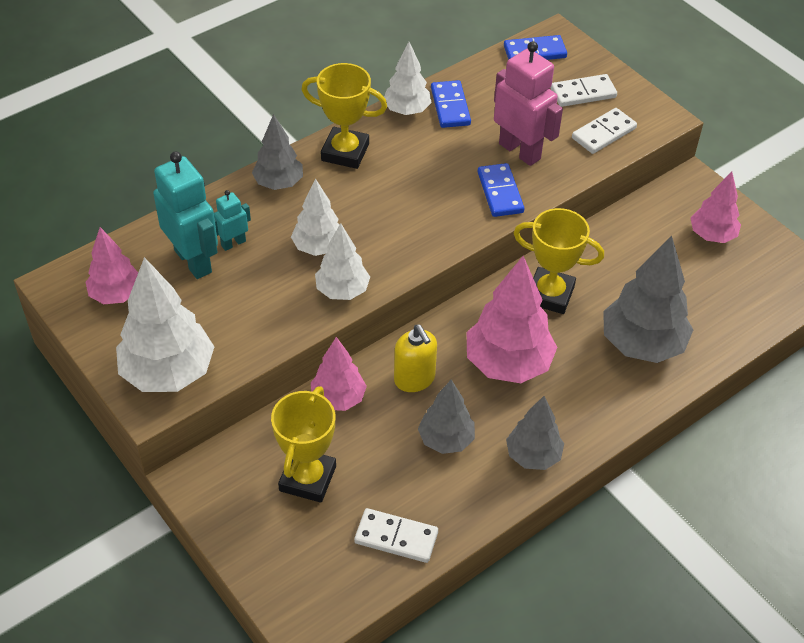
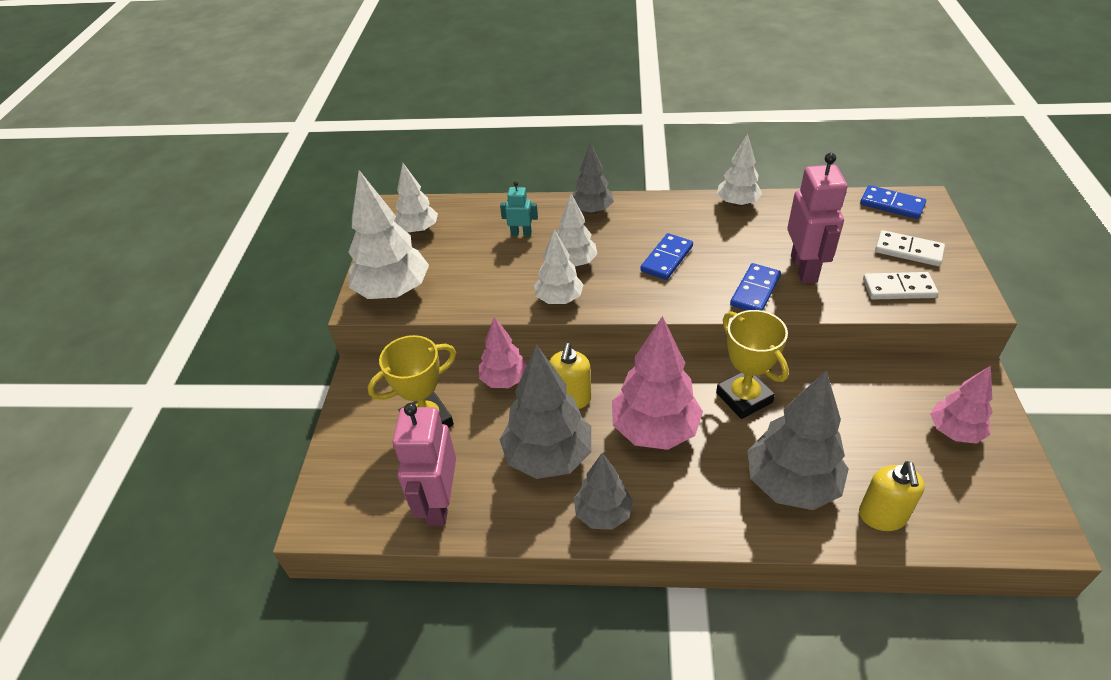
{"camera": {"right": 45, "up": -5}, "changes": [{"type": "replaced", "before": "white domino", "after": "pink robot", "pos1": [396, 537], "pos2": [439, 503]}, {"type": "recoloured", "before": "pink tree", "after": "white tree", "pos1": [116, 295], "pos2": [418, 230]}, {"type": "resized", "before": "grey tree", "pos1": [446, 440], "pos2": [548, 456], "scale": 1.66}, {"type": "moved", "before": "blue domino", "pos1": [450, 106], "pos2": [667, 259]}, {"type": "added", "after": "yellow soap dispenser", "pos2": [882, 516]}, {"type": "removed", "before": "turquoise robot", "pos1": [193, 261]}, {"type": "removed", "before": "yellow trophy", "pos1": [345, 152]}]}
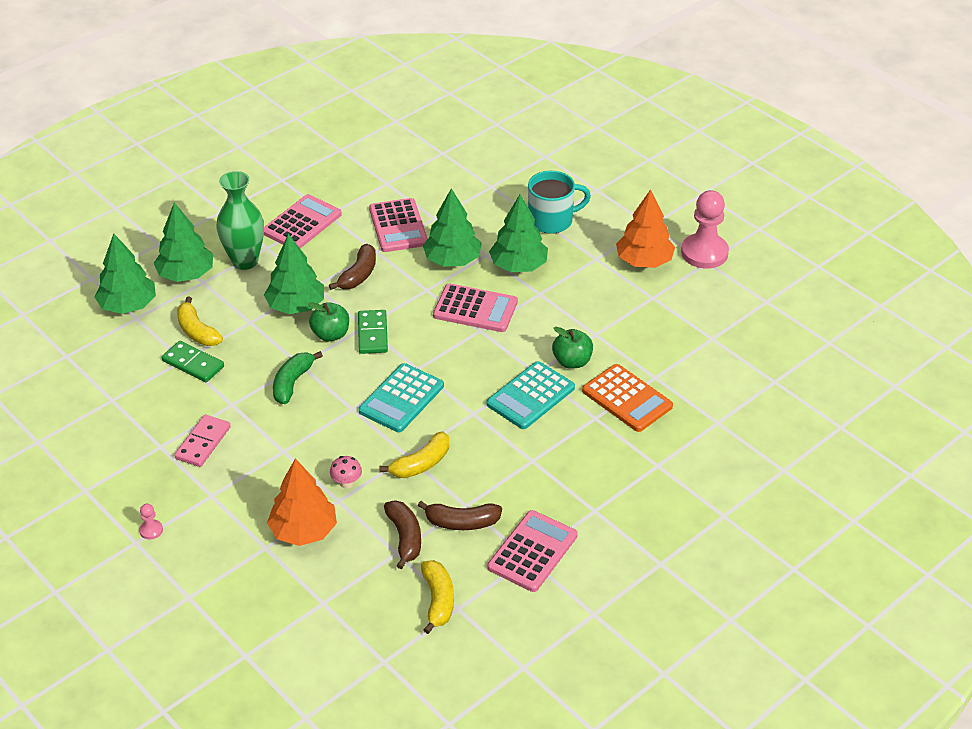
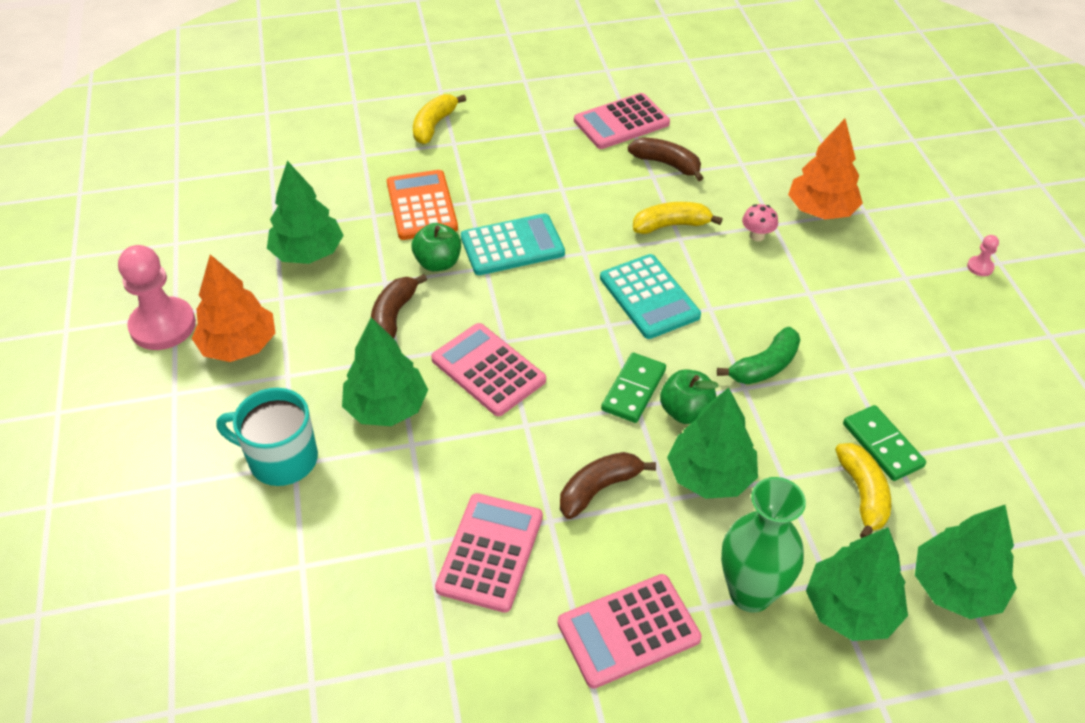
{"camera": {"right": -150, "up": 5}, "changes": [{"type": "moved", "before": "green tree", "pos1": [452, 260], "pos2": [308, 253]}, {"type": "moved", "before": "brown banana", "pos1": [405, 538], "pos2": [393, 316]}, {"type": "moved", "before": "yellow banana", "pos1": [438, 600], "pos2": [434, 126]}, {"type": "turned", "before": "turquoise calculator", "pos1": [401, 399], "pos2": [649, 297], "turn": 90}, {"type": "removed", "before": "pink domino", "pos1": [203, 443]}]}
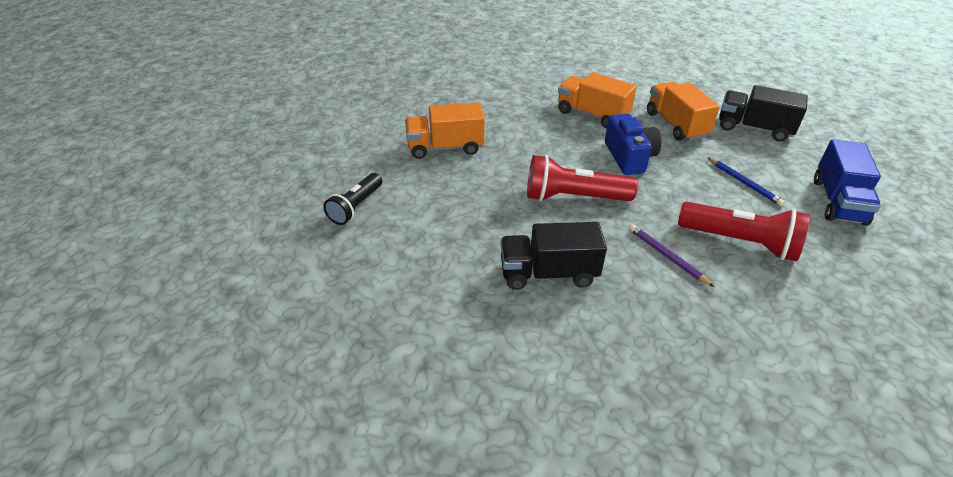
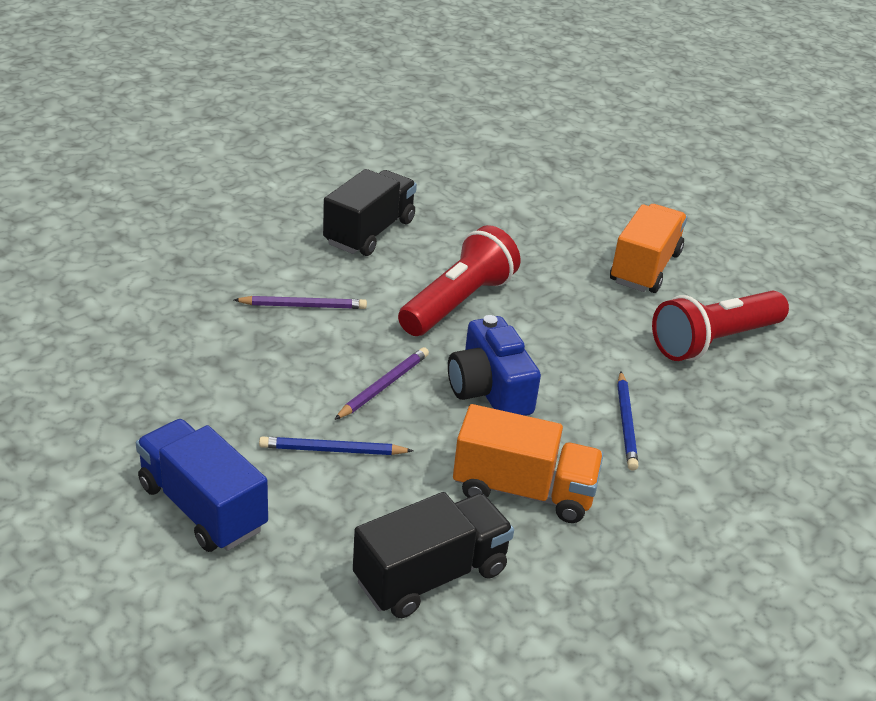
{"camera": {"right": 120, "up": -5}, "changes": [{"type": "added", "after": "purple pencil", "pos2": [383, 386]}, {"type": "turned", "before": "blue camera", "pos1": [629, 157], "pos2": [489, 390], "turn": 45}, {"type": "replaced", "before": "orange truck", "after": "blue pencil", "pos1": [592, 114], "pos2": [626, 423]}, {"type": "moved", "before": "red flashlight", "pos1": [740, 242], "pos2": [714, 341]}, {"type": "removed", "before": "black flashlight", "pos1": [356, 207]}]}
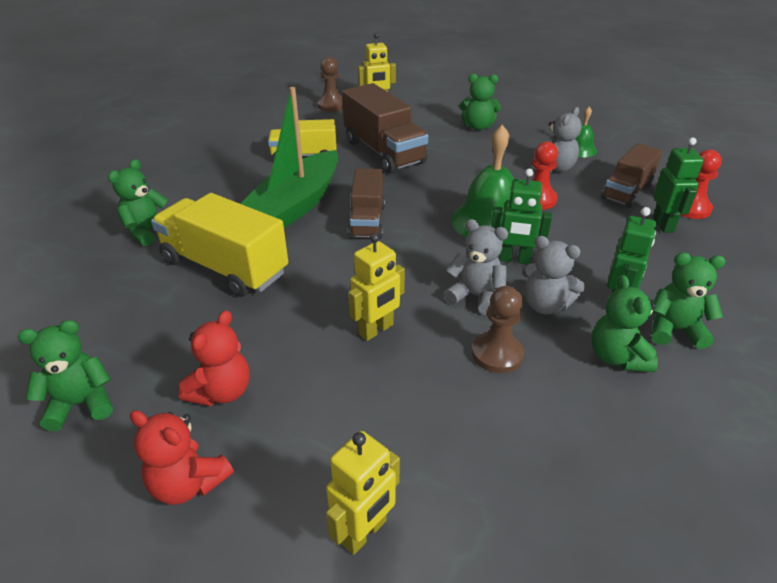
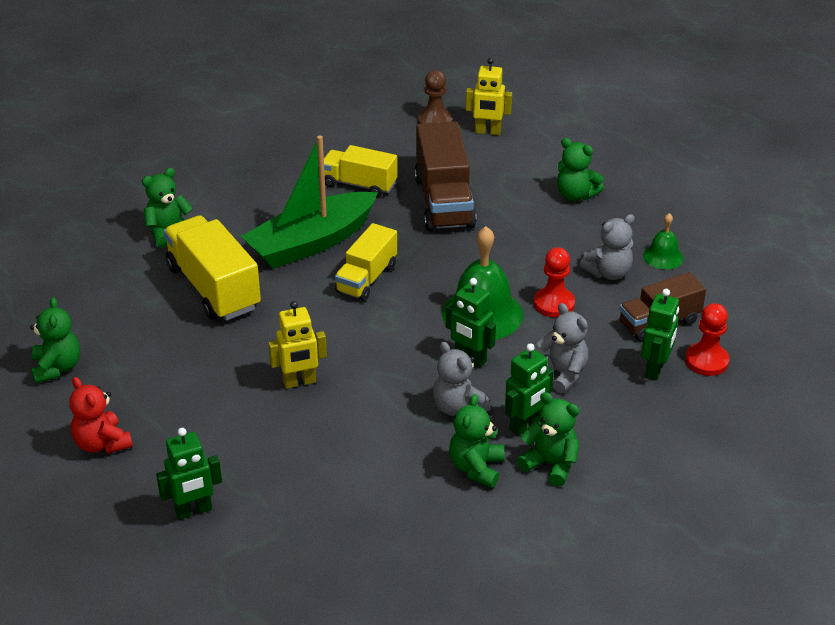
{"camera": {"right": 25, "up": 0}, "changes": [{"type": "turned", "before": "green teddy bear", "pos1": [81, 404], "pos2": [57, 367], "turn": 75}, {"type": "recoloured", "before": "yellow robot", "after": "green robot", "pos1": [364, 532], "pos2": [194, 511]}, {"type": "recoloured", "before": "brown truck", "after": "yellow truck", "pos1": [367, 221], "pos2": [366, 278]}, {"type": "moved", "before": "grey teddy bear", "pos1": [475, 296], "pos2": [562, 374]}, {"type": "removed", "before": "red teddy bear", "pos1": [222, 391]}, {"type": "removed", "before": "brown pawn", "pos1": [497, 354]}]}
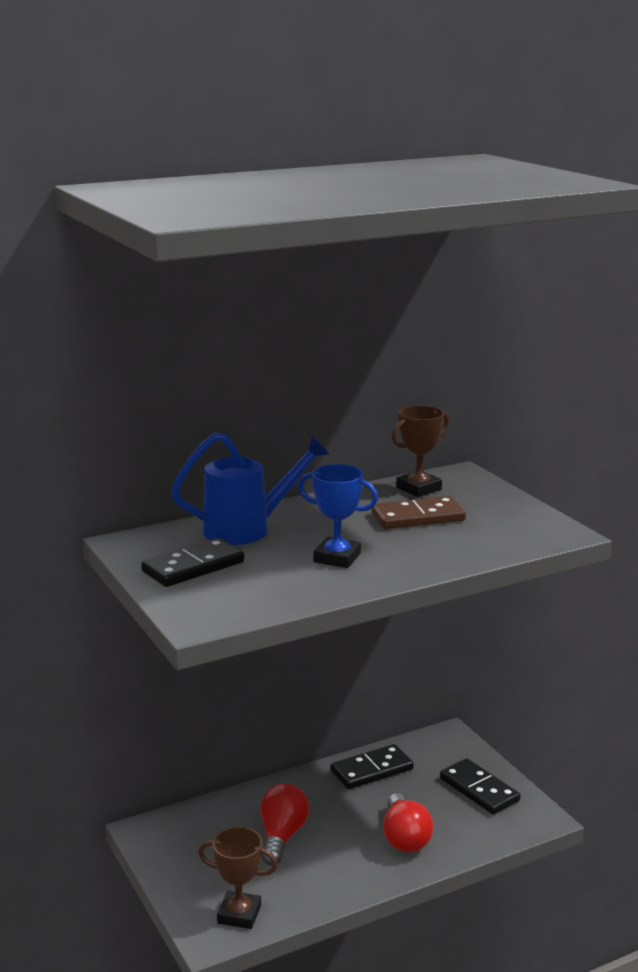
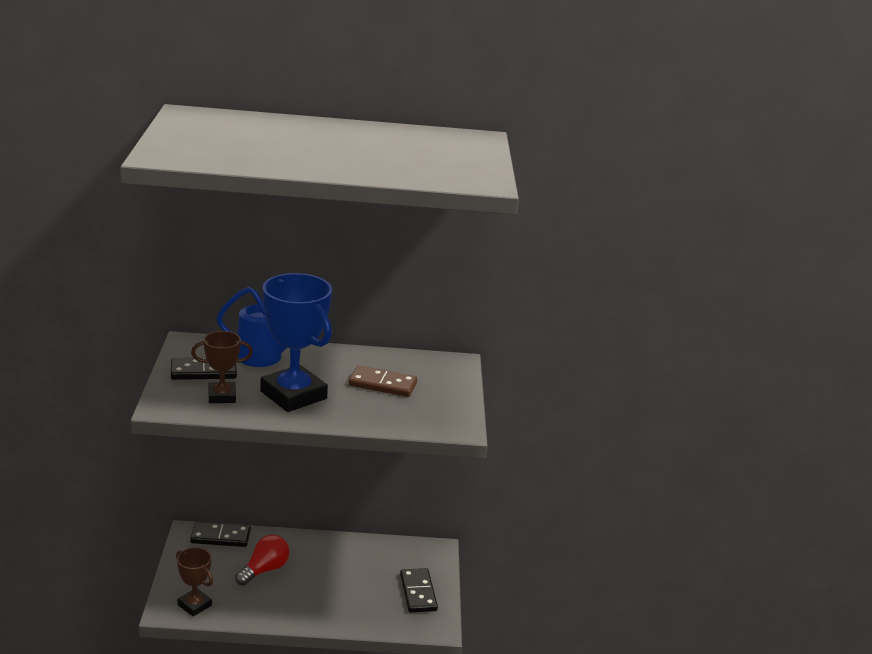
{"camera": {"right": 25, "up": 5}, "changes": [{"type": "moved", "before": "black domino", "pos1": [372, 770], "pos2": [220, 537]}, {"type": "moved", "before": "brown trophy", "pos1": [418, 488], "pos2": [222, 396]}, {"type": "resized", "before": "blue trophy", "pos1": [337, 558], "pos2": [293, 395], "scale": 1.86}, {"type": "removed", "before": "red light bulb", "pos1": [404, 838]}]}
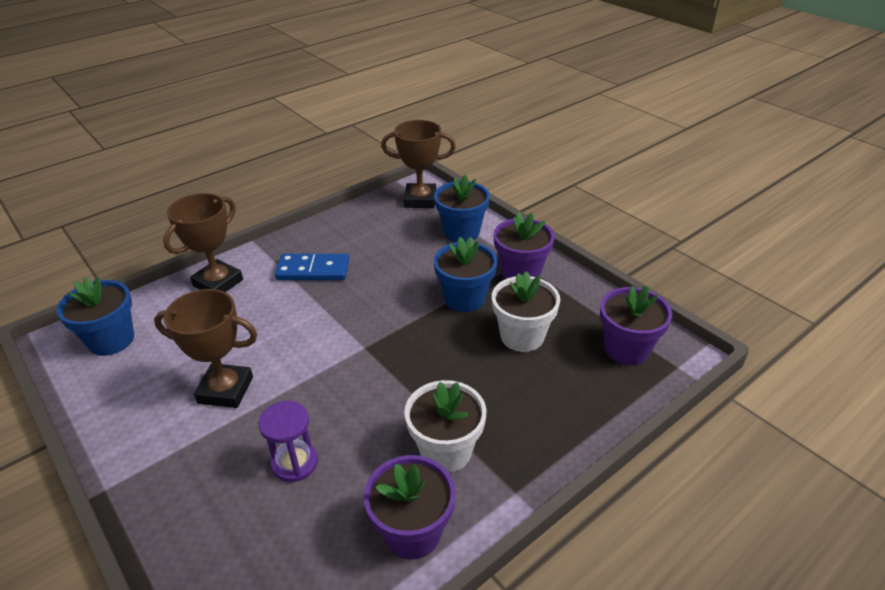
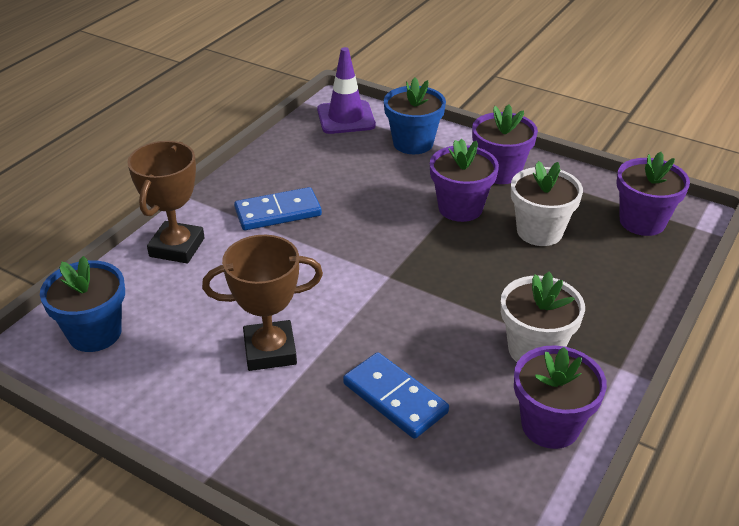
{"camera": {"right": -20, "up": 0}, "changes": [{"type": "replaced", "before": "brown trophy", "after": "purple traffic cone", "pos1": [420, 200], "pos2": [346, 118]}, {"type": "replaced", "before": "purple hourglass", "after": "blue domino", "pos1": [294, 463], "pos2": [394, 398]}, {"type": "recoloured", "before": "blue flower pot", "after": "purple flower pot", "pos1": [464, 299], "pos2": [460, 208]}]}
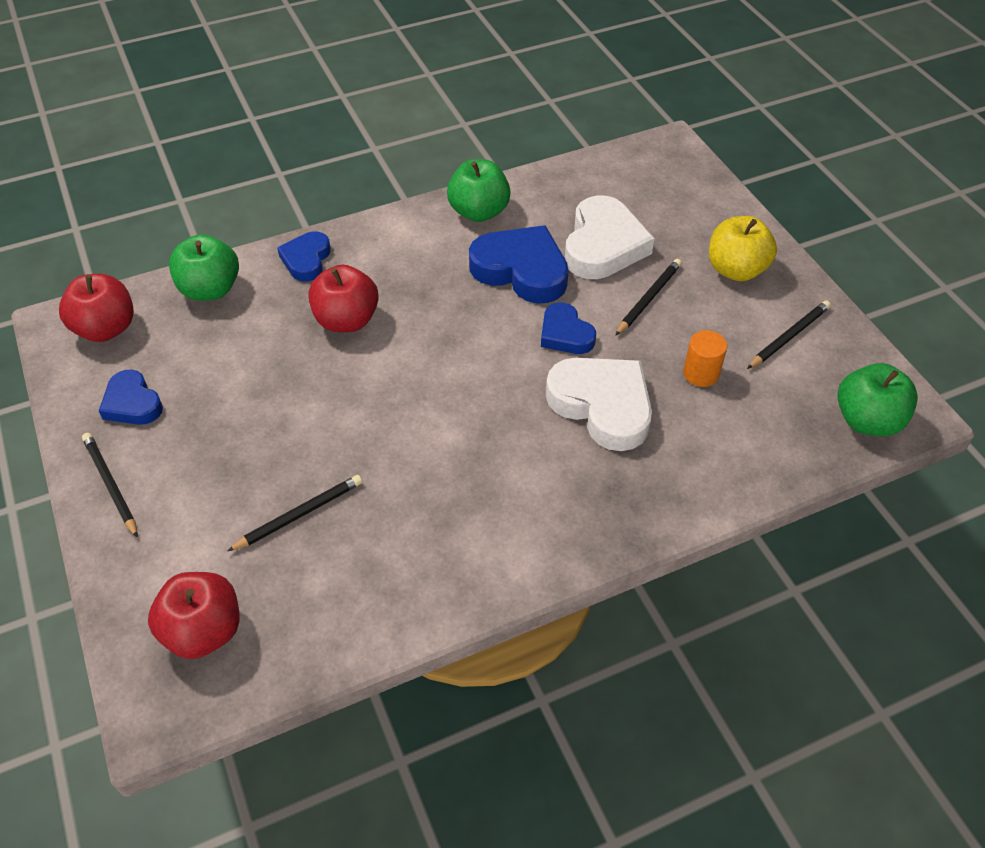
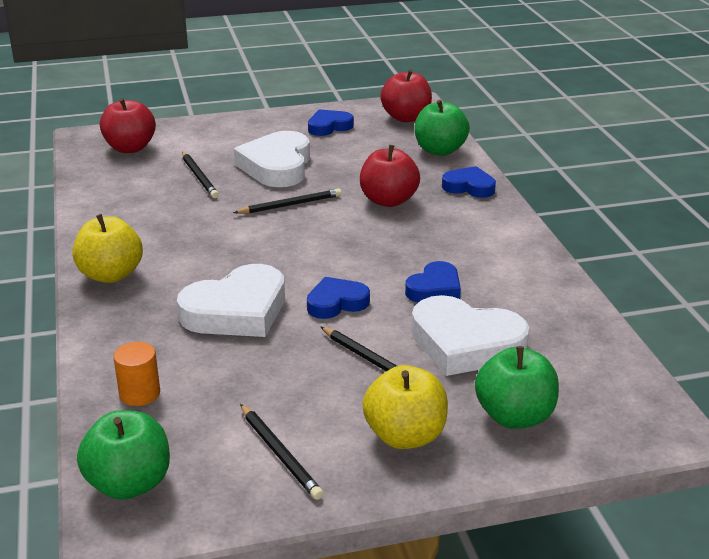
{"camera": {"right": 100, "up": -20}, "changes": [{"type": "added", "after": "yellow apple", "pos2": [111, 275]}, {"type": "moved", "before": "orange cylinder", "pos1": [701, 373], "pos2": [140, 393]}, {"type": "moved", "before": "black pencil", "pos1": [111, 485], "pos2": [290, 205]}, {"type": "added", "after": "white heart", "pos2": [277, 166]}, {"type": "resized", "before": "blue heart", "pos1": [521, 270], "pos2": [434, 288], "scale": 0.58}, {"type": "moved", "before": "green apple", "pos1": [479, 212], "pos2": [514, 416]}]}
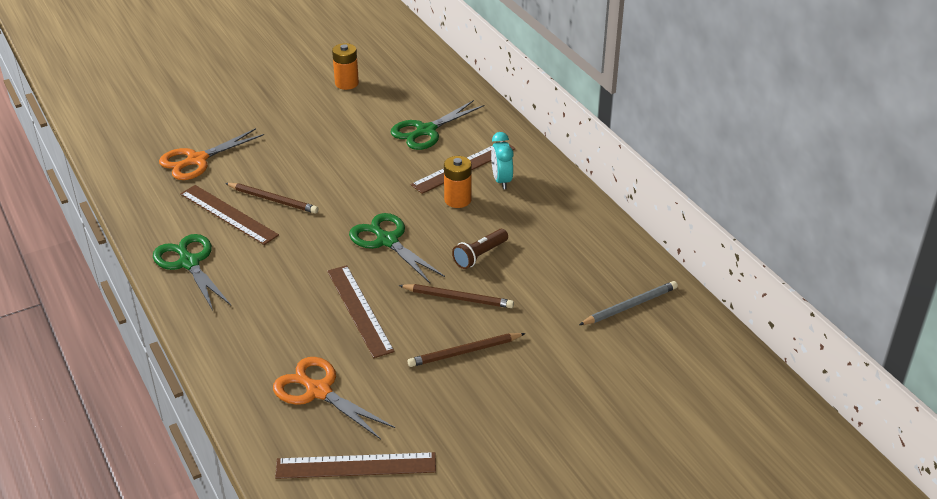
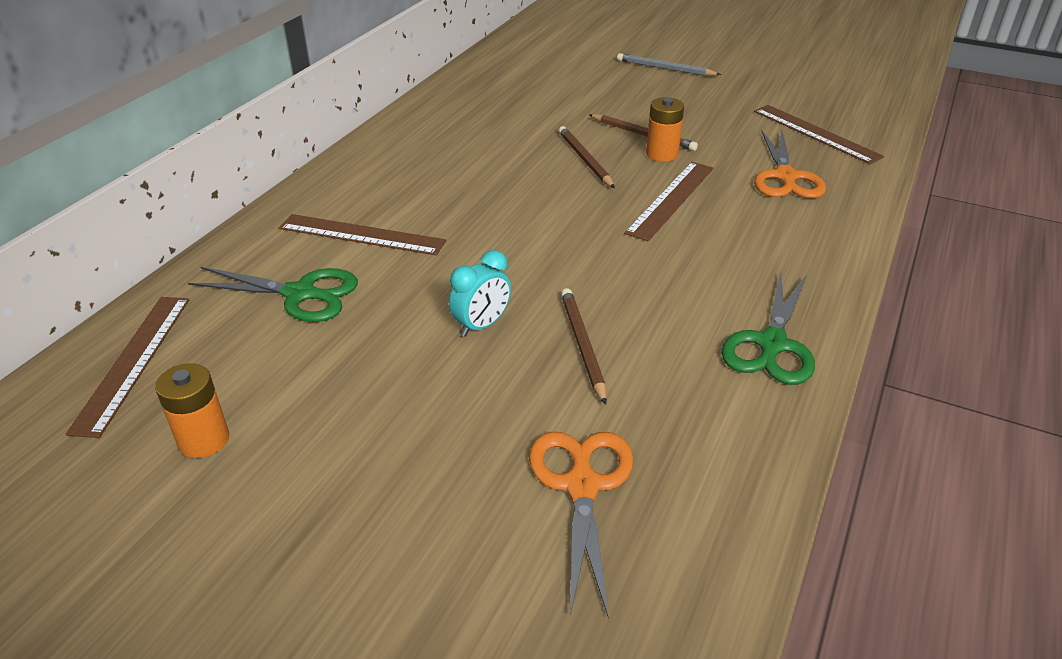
{"camera": {"right": -125, "up": 0}, "changes": [{"type": "moved", "before": "brown ruler", "pos1": [228, 214], "pos2": [133, 361]}, {"type": "moved", "before": "turquoise clock", "pos1": [501, 181], "pos2": [482, 325]}, {"type": "turned", "before": "orange scissors", "pos1": [197, 160], "pos2": [582, 486], "turn": -105}, {"type": "moved", "before": "grey pencil", "pos1": [629, 306], "pos2": [665, 68]}, {"type": "moved", "before": "orange battery", "pos1": [457, 200], "pos2": [662, 154]}, {"type": "removed", "before": "green scissors", "pos1": [387, 241]}, {"type": "removed", "before": "brown flashlight", "pos1": [480, 256]}]}
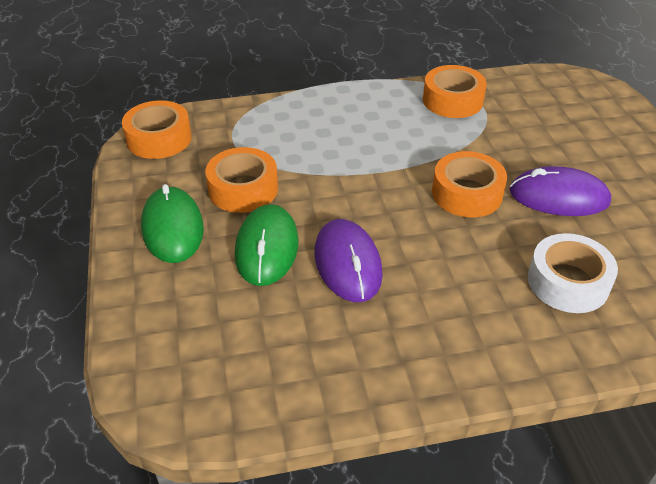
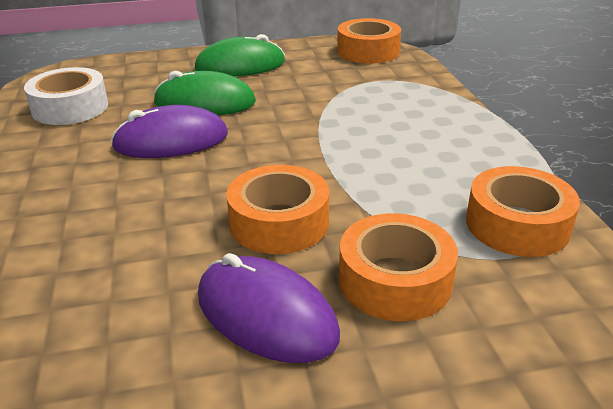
{"camera": {"right": 90, "up": -10}, "changes": [{"type": "moved", "before": "white tape", "pos1": [568, 282], "pos2": [70, 107]}, {"type": "turned", "before": "purple mouse", "pos1": [559, 197], "pos2": [266, 315], "turn": -60}, {"type": "moved", "before": "orange tape", "pos1": [243, 189], "pos2": [395, 280]}]}
